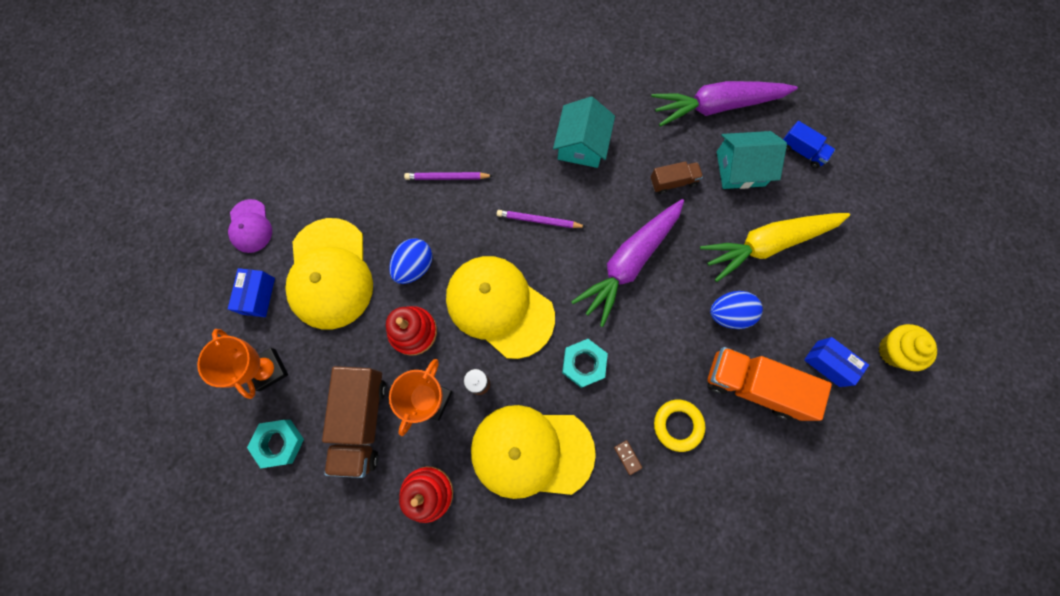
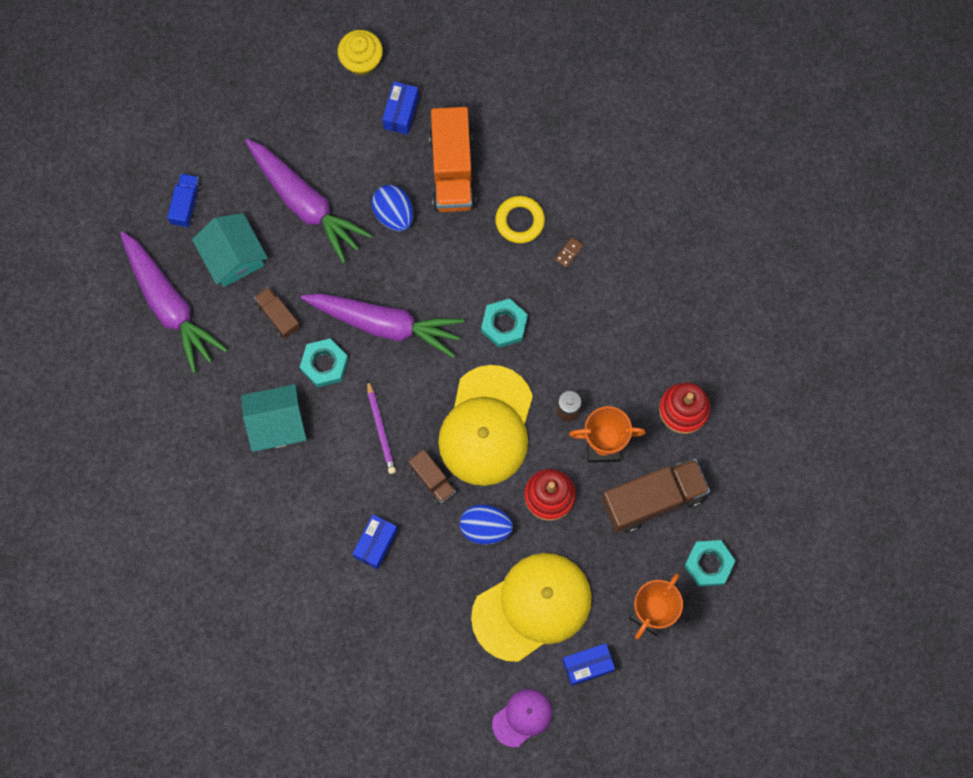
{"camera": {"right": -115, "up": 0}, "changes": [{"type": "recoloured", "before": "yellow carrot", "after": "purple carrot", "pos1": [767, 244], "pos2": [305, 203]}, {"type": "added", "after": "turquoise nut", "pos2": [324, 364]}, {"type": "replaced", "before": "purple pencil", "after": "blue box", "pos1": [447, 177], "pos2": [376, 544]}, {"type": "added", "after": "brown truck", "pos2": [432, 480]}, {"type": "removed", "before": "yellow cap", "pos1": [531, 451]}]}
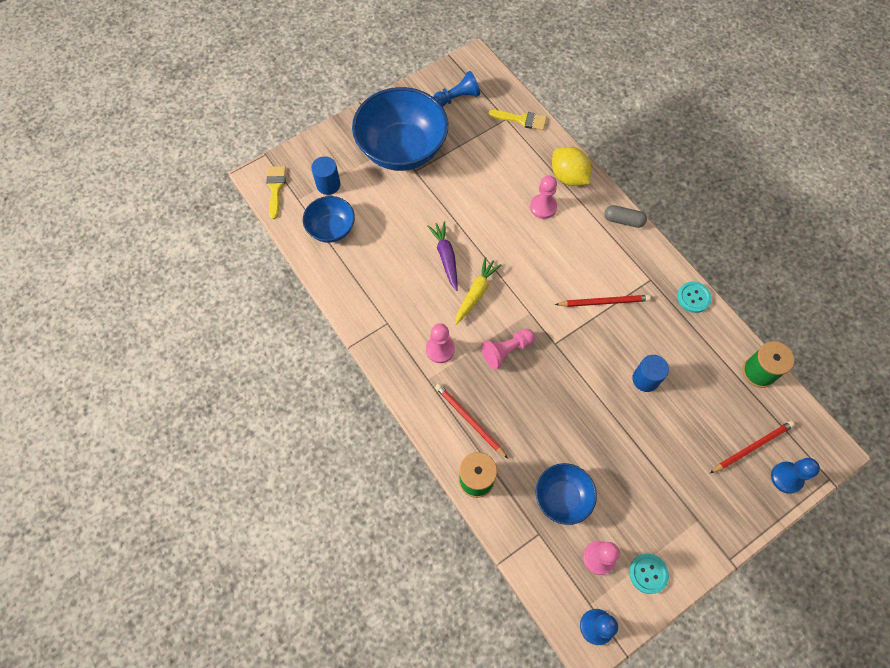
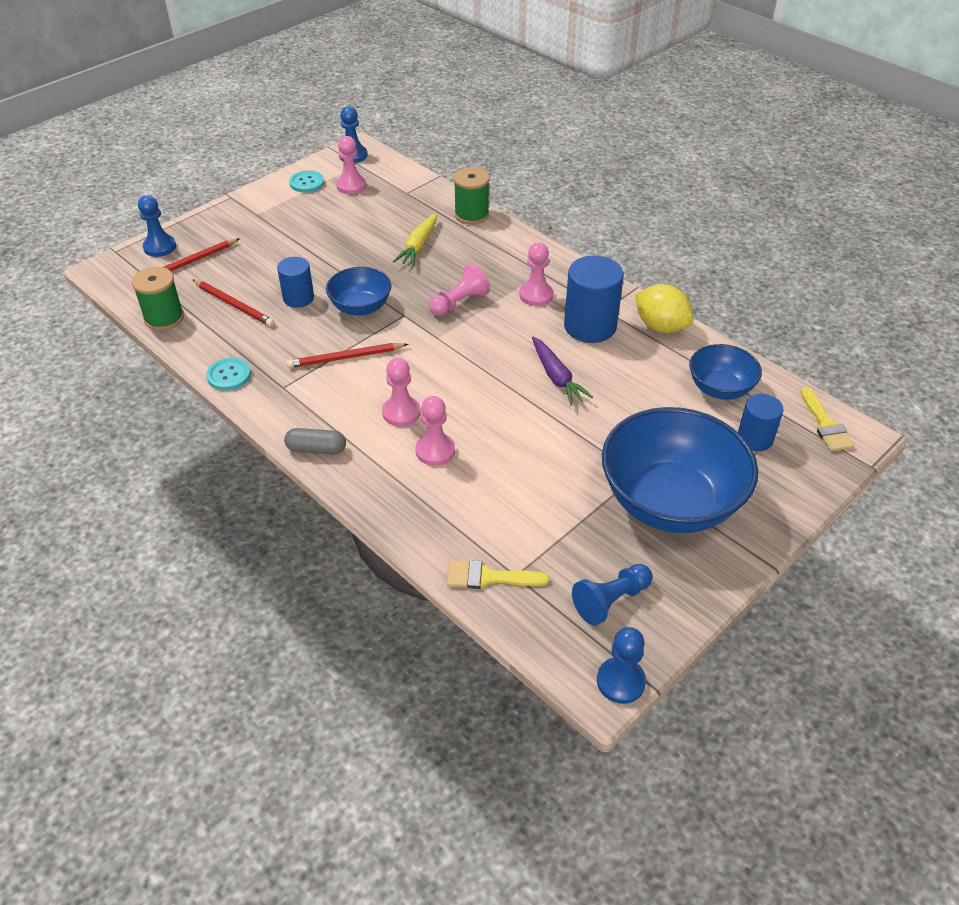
{"camera": {"right": 170, "up": -20}, "changes": [{"type": "moved", "before": "red pencil", "pos1": [469, 420], "pos2": [234, 305]}, {"type": "moved", "before": "blue bowl", "pos1": [562, 497], "pos2": [361, 307]}, {"type": "added", "after": "pink pawn", "pos2": [401, 412]}, {"type": "moved", "before": "yellow carrot", "pos1": [476, 293], "pos2": [418, 246]}, {"type": "added", "after": "blue cylinder", "pos2": [590, 326]}, {"type": "added", "after": "blue pawn", "pos2": [620, 681]}, {"type": "moved", "before": "yellow lemon", "pos1": [568, 177], "pos2": [660, 326]}]}
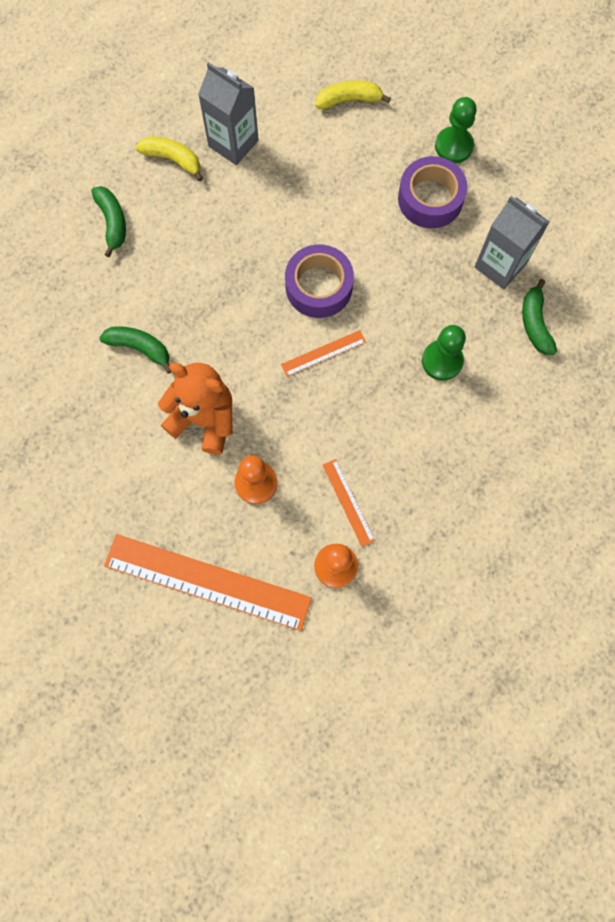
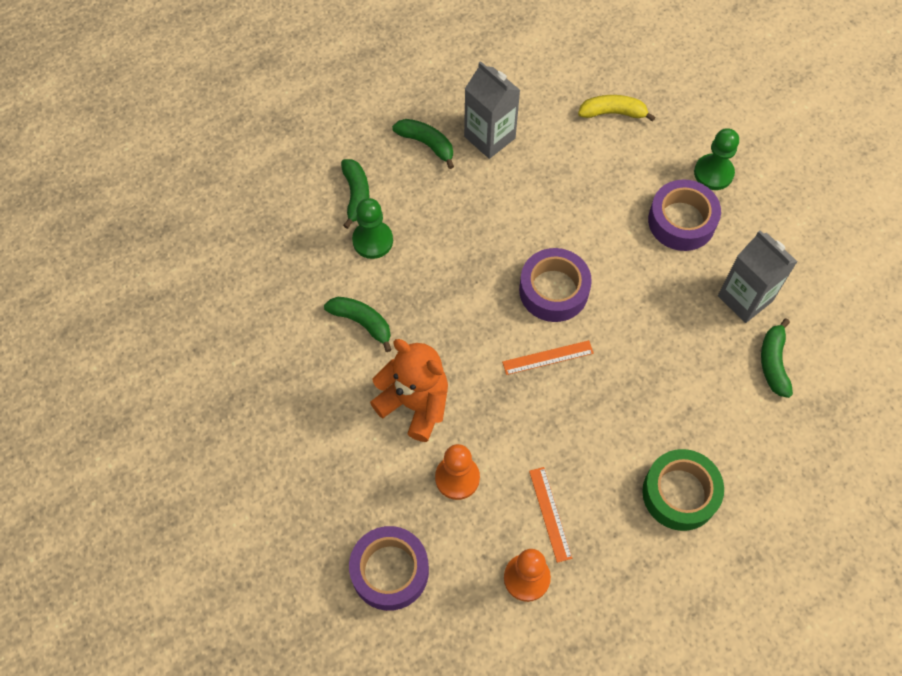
{"camera": {"right": 10, "up": -10}, "changes": [{"type": "replaced", "before": "orange ruler", "after": "purple tape", "pos1": [207, 582], "pos2": [390, 571]}, {"type": "moved", "before": "green pawn", "pos1": [442, 361], "pos2": [372, 241]}, {"type": "recoloured", "before": "yellow banana", "after": "green banana", "pos1": [173, 160], "pos2": [427, 144]}, {"type": "added", "after": "green tape", "pos2": [680, 493]}]}
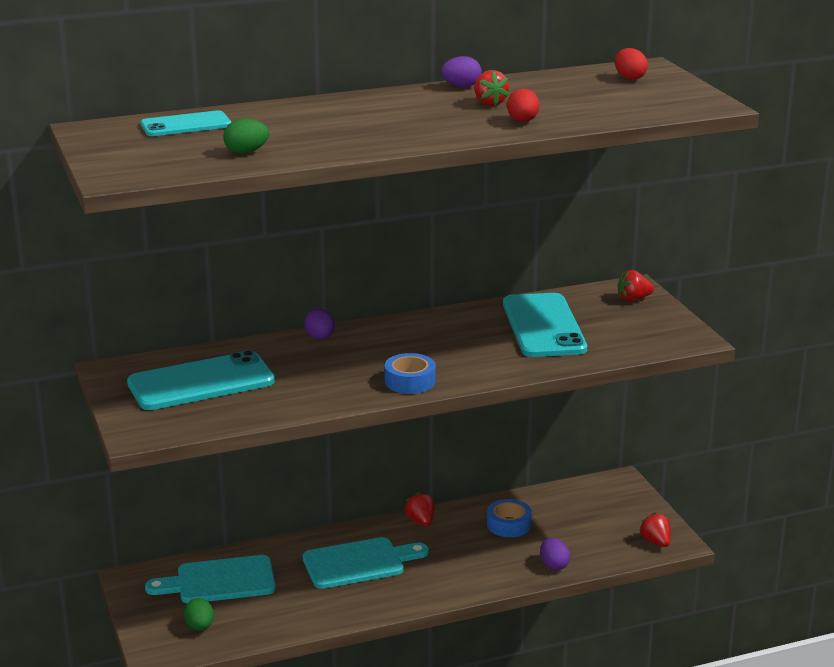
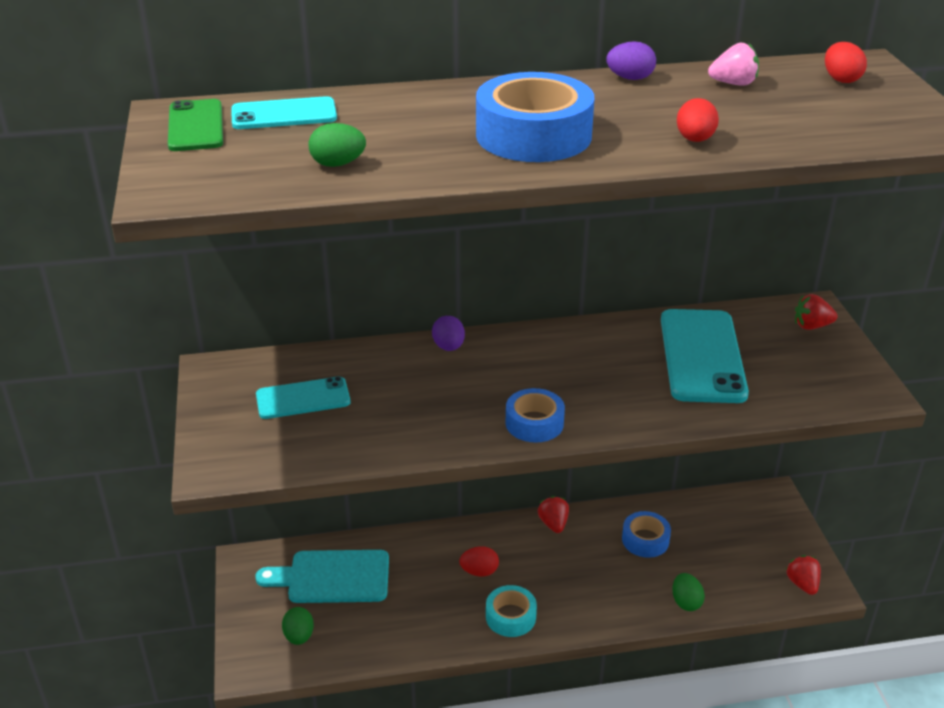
{"camera": {"right": 10, "up": 10}, "changes": [{"type": "added", "after": "green phone", "pos2": [195, 126]}, {"type": "resized", "before": "turquoise phone", "pos1": [201, 382], "pos2": [303, 398], "scale": 0.59}, {"type": "replaced", "before": "turquoise cutting board", "after": "red egg", "pos1": [359, 563], "pos2": [479, 571]}, {"type": "added", "after": "blue tape", "pos2": [533, 135]}, {"type": "added", "after": "turquoise tape", "pos2": [510, 617]}, {"type": "recoloured", "before": "purple egg", "after": "green egg", "pos1": [554, 565], "pos2": [686, 602]}, {"type": "added", "after": "pink strawberry", "pos2": [733, 84]}, {"type": "removed", "before": "red strawberry", "pos1": [489, 103]}]}
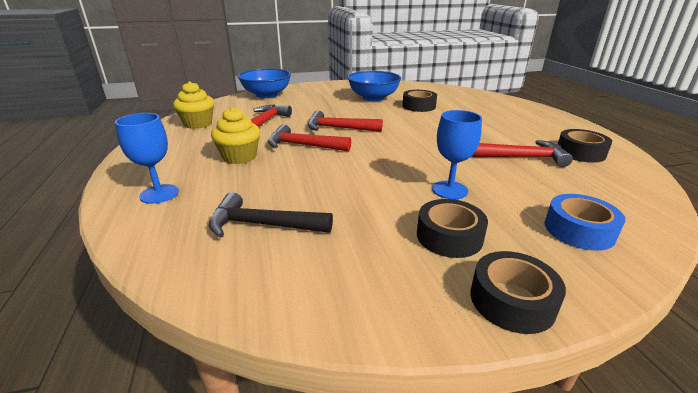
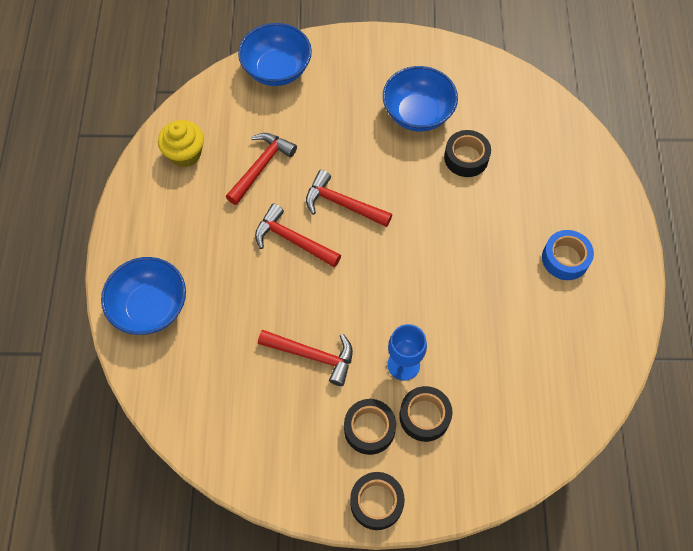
{"camera": {"right": 15, "up": 35}, "changes": [{"type": "replaced", "before": "blue goblet", "after": "blue bowl", "pos1": [159, 194], "pos2": [150, 307]}, {"type": "moved", "before": "red hammer", "pos1": [523, 157], "pos2": [312, 355]}, {"type": "moved", "before": "black tape", "pos1": [580, 153], "pos2": [424, 416]}, {"type": "moved", "before": "blue tape", "pos1": [579, 230], "pos2": [565, 258]}, {"type": "removed", "before": "black hammer", "pos1": [263, 225]}, {"type": "removed", "before": "yellow cupcake", "pos1": [239, 157]}]}
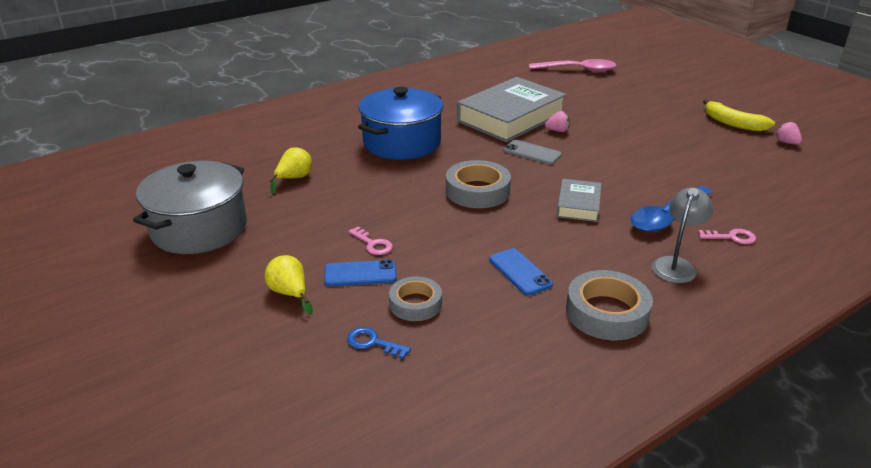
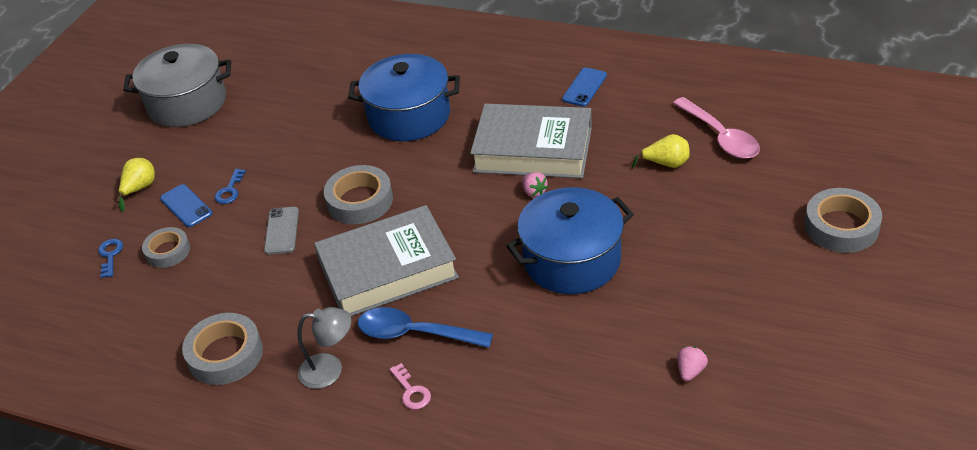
{"camera": {"right": 60, "up": 10}, "changes": [{"type": "recoloured", "before": "pink key", "after": "blue key", "pos1": [373, 244], "pos2": [230, 190]}, {"type": "moved", "before": "grey phone", "pos1": [532, 153], "pos2": [282, 231]}, {"type": "resized", "before": "grey book", "pos1": [578, 205], "pos2": [388, 269], "scale": 2.03}, {"type": "added", "after": "blue pot", "pos2": [572, 260]}, {"type": "moved", "before": "blue phone", "pos1": [520, 272], "pos2": [584, 87]}, {"type": "moved", "before": "yellow pear", "pos1": [294, 179], "pos2": [666, 164]}, {"type": "added", "after": "grey tape", "pos2": [841, 227]}, {"type": "removed", "before": "yellow banana", "pos1": [733, 123]}]}
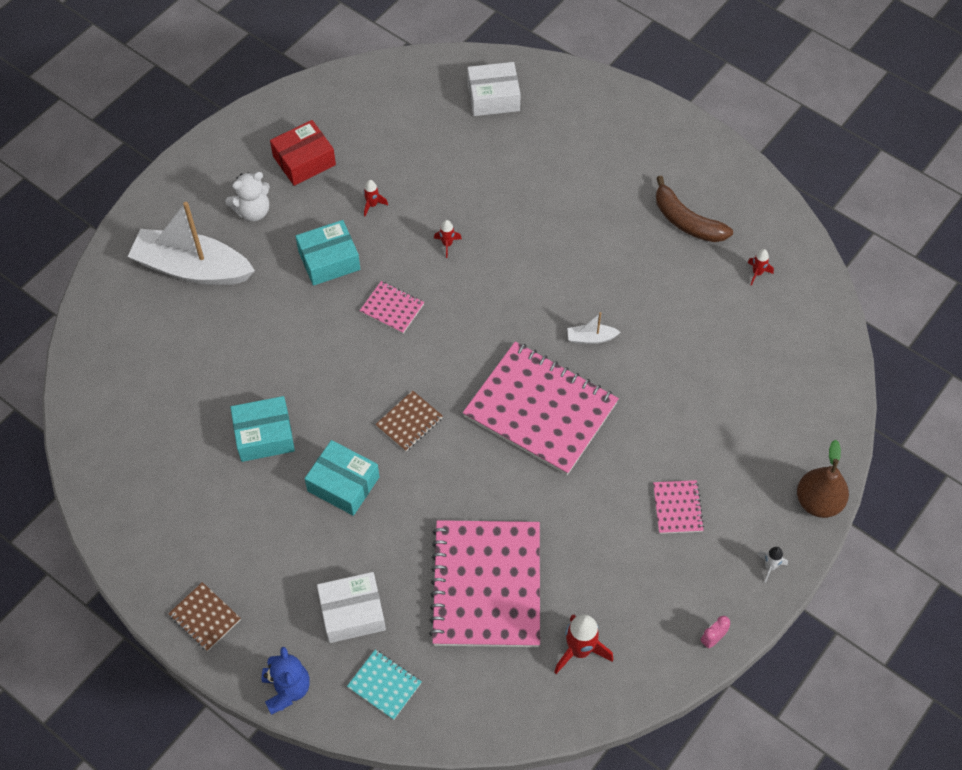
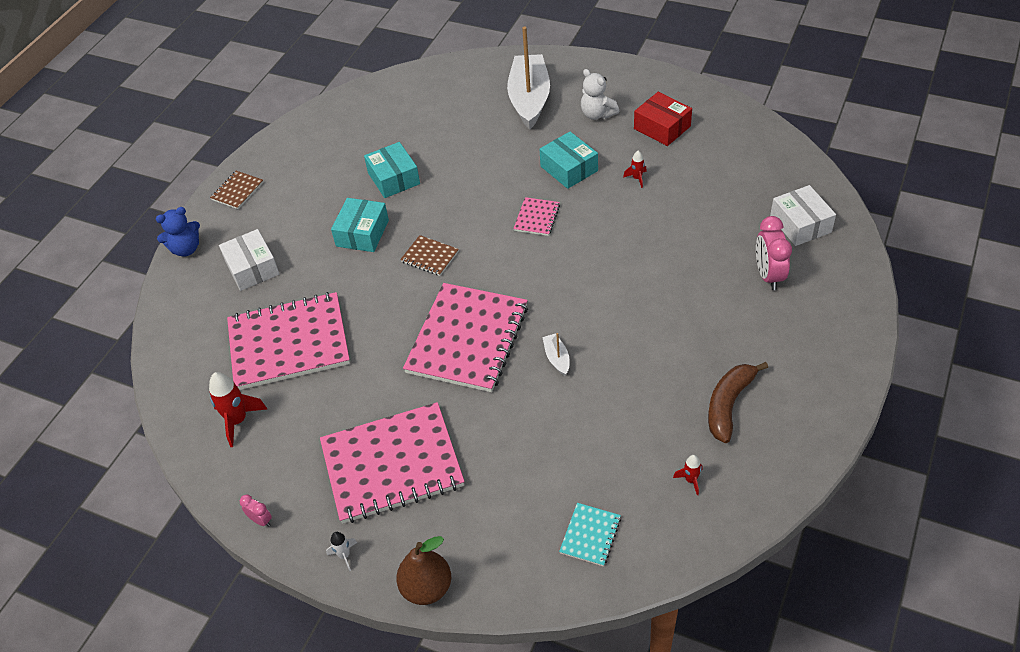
{"camera": {"right": 80, "up": -10}, "changes": [{"type": "resized", "before": "pink notebook", "pos1": [677, 508], "pos2": [392, 465], "scale": 2.31}, {"type": "moved", "before": "turquoise notebook", "pos1": [384, 685], "pos2": [590, 535]}, {"type": "added", "after": "pink clock", "pos2": [768, 275]}, {"type": "removed", "before": "red rocket", "pos1": [447, 244]}]}
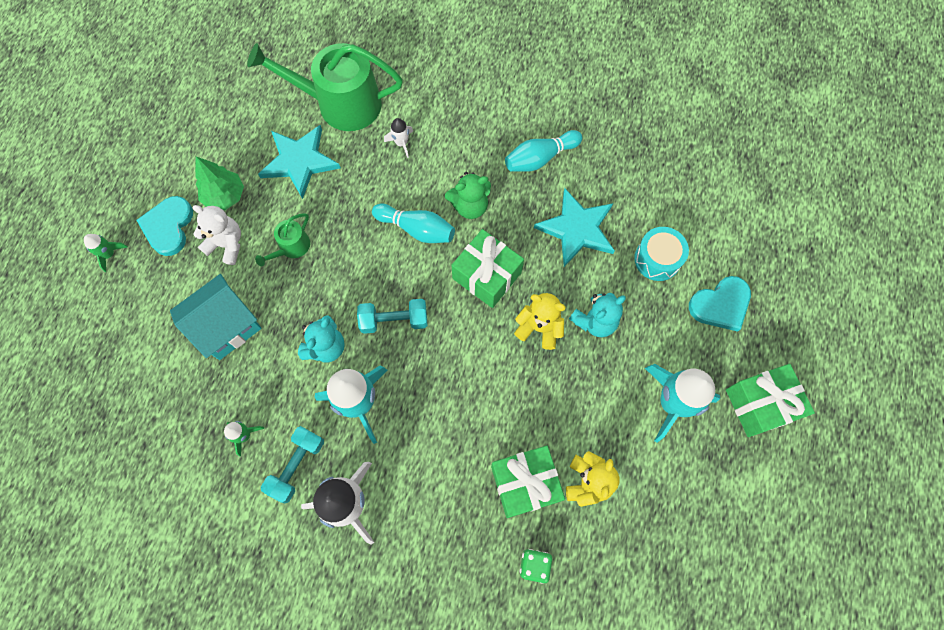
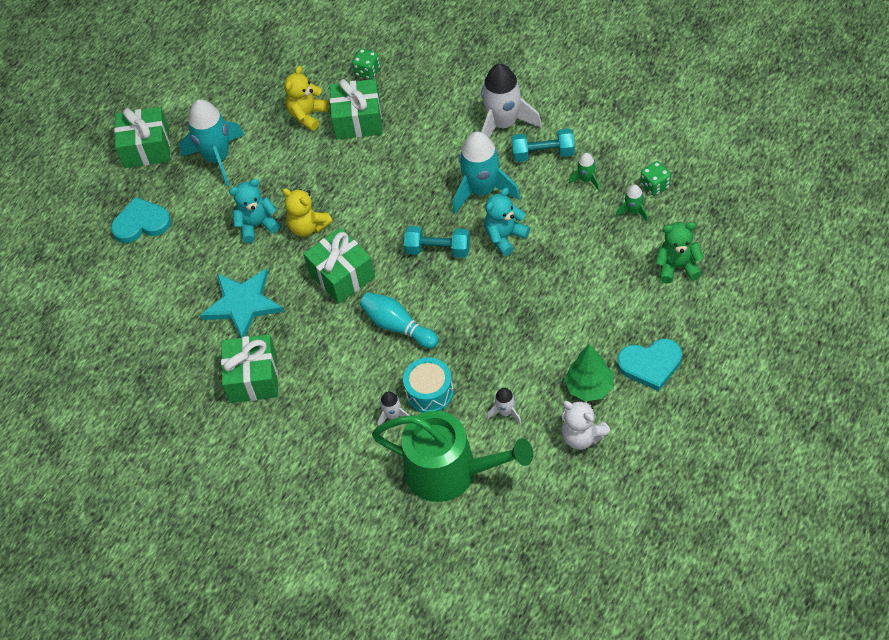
{"camera": {"right": -160, "up": -15}, "changes": [{"type": "replaced", "before": "turquoise bowling pin", "after": "green gift", "pos1": [540, 158], "pos2": [253, 378]}, {"type": "moved", "before": "turquoise drum", "pos1": [657, 259], "pos2": [429, 392]}, {"type": "replaced", "before": "turquoise star", "after": "white rocket", "pos1": [299, 161], "pos2": [506, 412]}, {"type": "turned", "before": "turquoise dumbbell", "pos1": [297, 466], "pos2": [543, 153], "turn": 45}, {"type": "moved", "before": "white teddy bear", "pos1": [226, 244], "pos2": [582, 436]}, {"type": "moved", "before": "green rocket", "pos1": [109, 254], "pos2": [633, 211]}, {"type": "turned", "before": "turquoise heart", "pos1": [168, 227], "pos2": [650, 364], "turn": 60}, {"type": "added", "after": "green dice", "pos2": [655, 186]}, {"type": "moved", "before": "green teddy bear", "pos1": [469, 206], "pos2": [677, 267]}, {"type": "removed", "before": "turquoise house", "pos1": [227, 326]}, {"type": "removed", "before": "green watering can", "pos1": [292, 247]}]}
